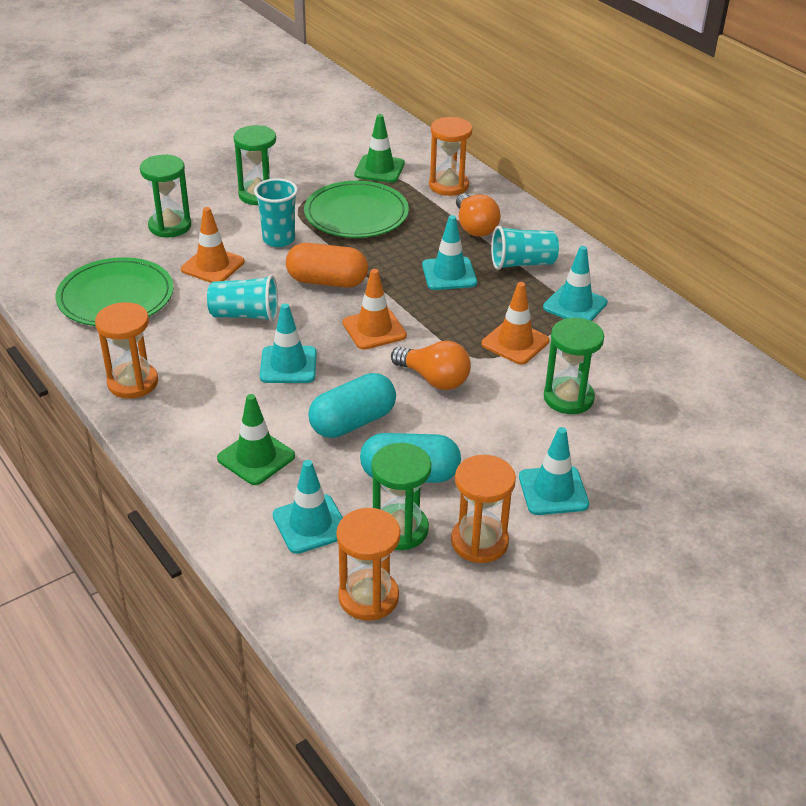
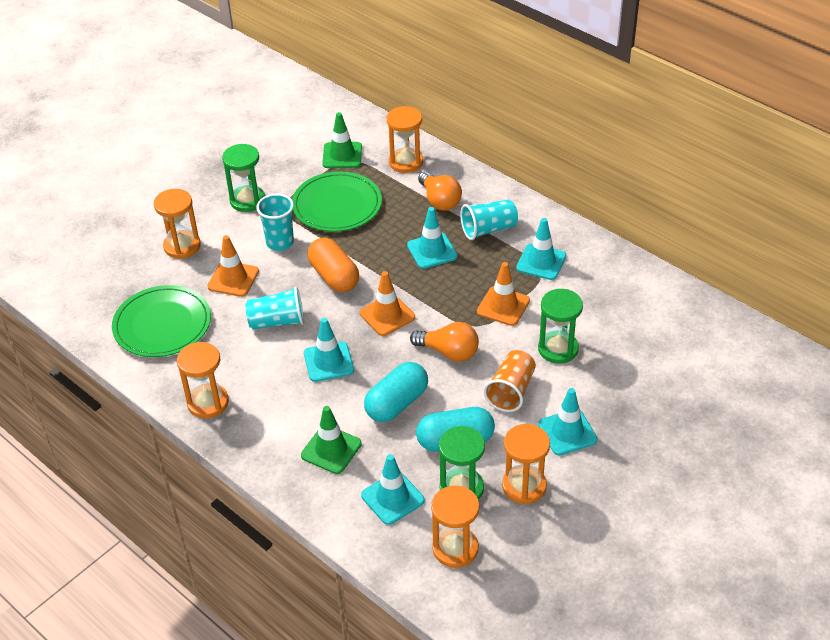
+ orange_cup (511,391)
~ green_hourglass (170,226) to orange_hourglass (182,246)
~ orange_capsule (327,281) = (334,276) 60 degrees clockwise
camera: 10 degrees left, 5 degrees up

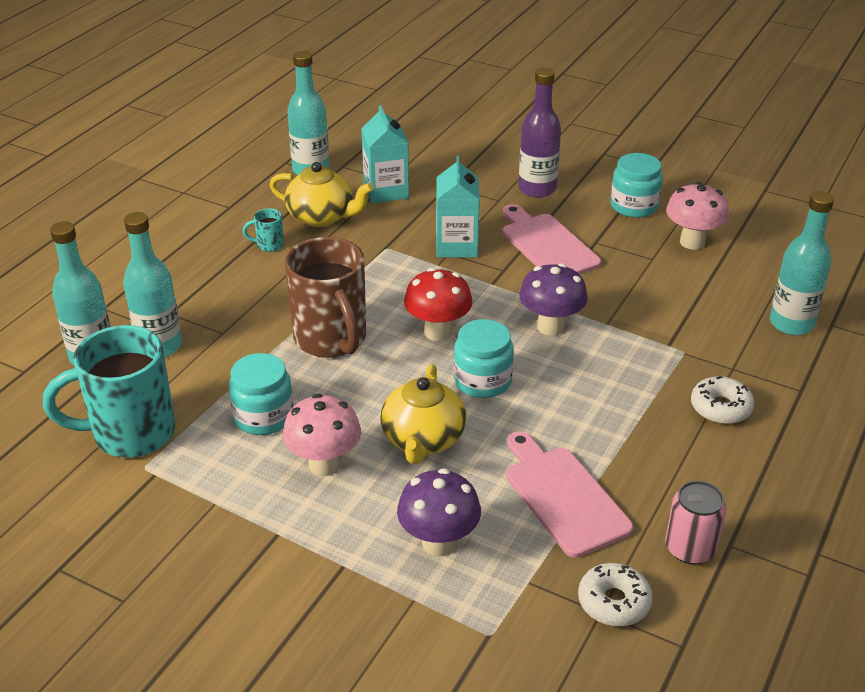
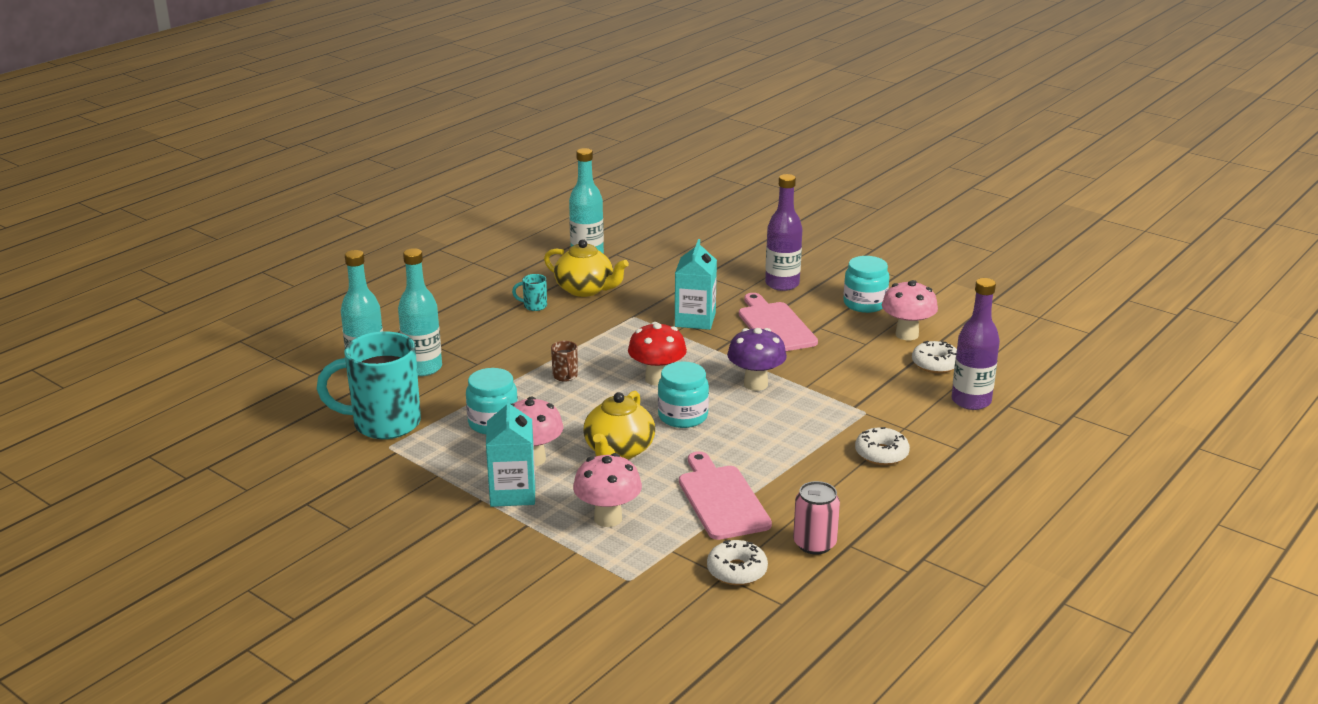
+ pure_white_glazed_donut (935,364)
~ turquoise_milk_carton (386,191) to (512,493)
~ purple_fungus (438,543) to rose-pink_fungus (608,518)
~ turquoise_flask (791,324) to purple_flask (971,401)
~ brown_tea_mug (331,339) = (565,376) x0.40
camera: 10 degrees right, 10 degrees down

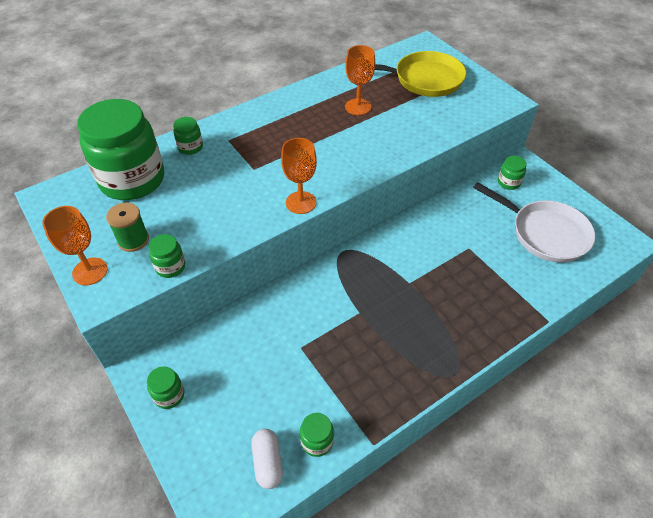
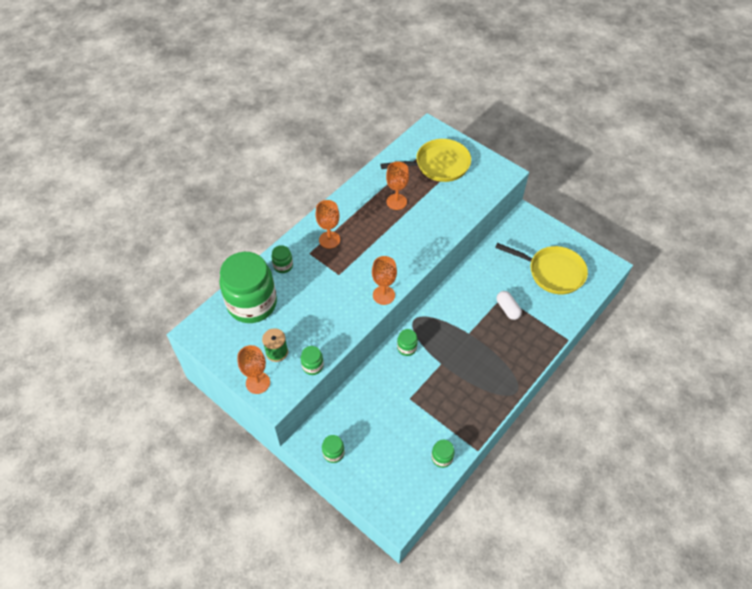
+ orange_goblet (329,240)
~ pure_white_capsule (267,462) to (507,309)
~ green_jar (508,182) to (407,348)
~ pure_white_skillet (544,233) to golden_skillet (552,272)
camera: 15 degrees left, 5 degrees up

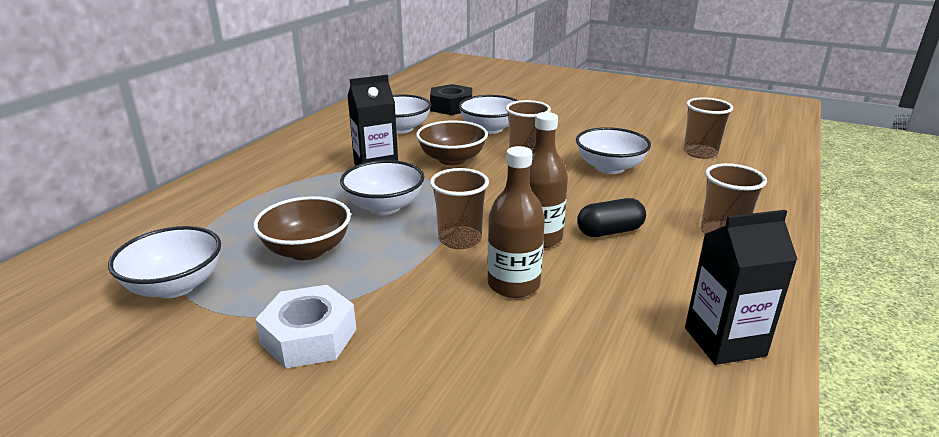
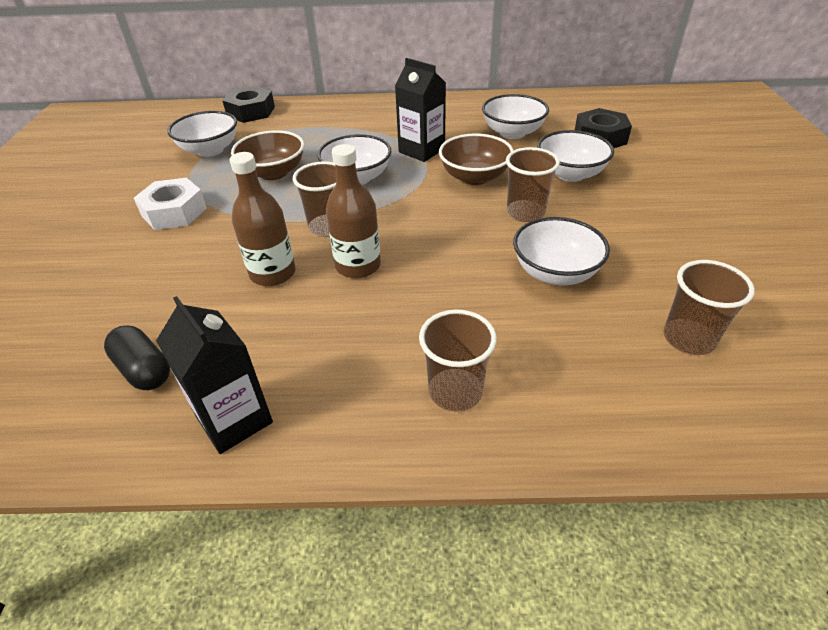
+ jet-black_nut (251,112)
~ jet-black_capsule (609,231) to (144,370)
camera: 65 degrees right, 15 degrees up

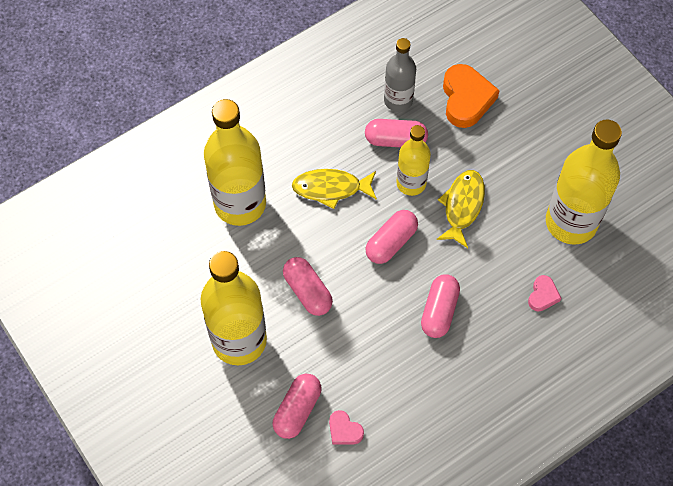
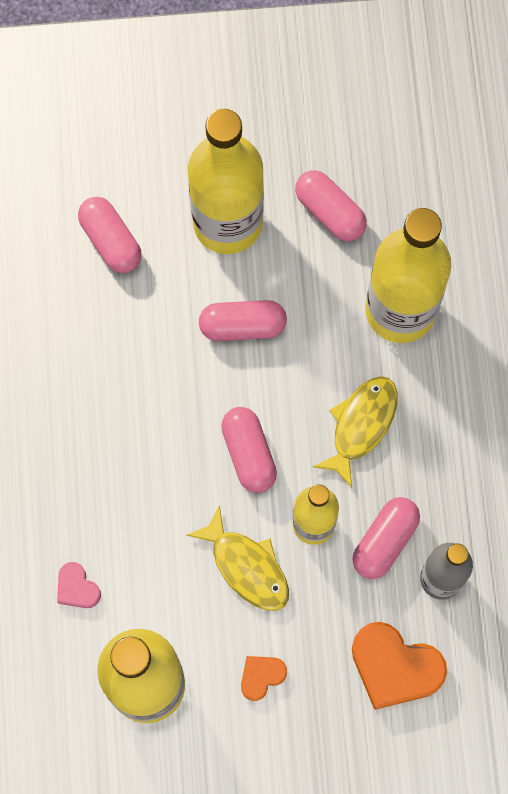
- rose-pink_heart (344,430)
+ orange_heart (261,676)
~ rose-pink_capsule (439,311) to (330,212)
camera: 120 degrees right, 10 degrees up

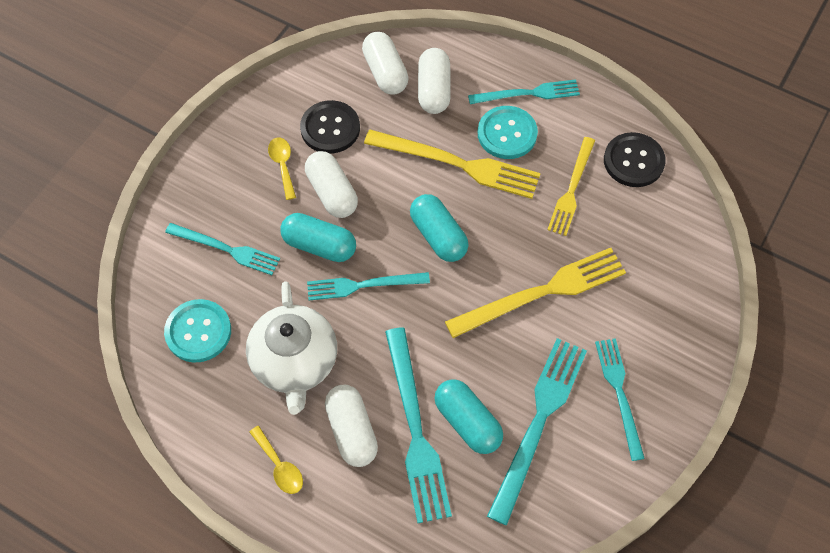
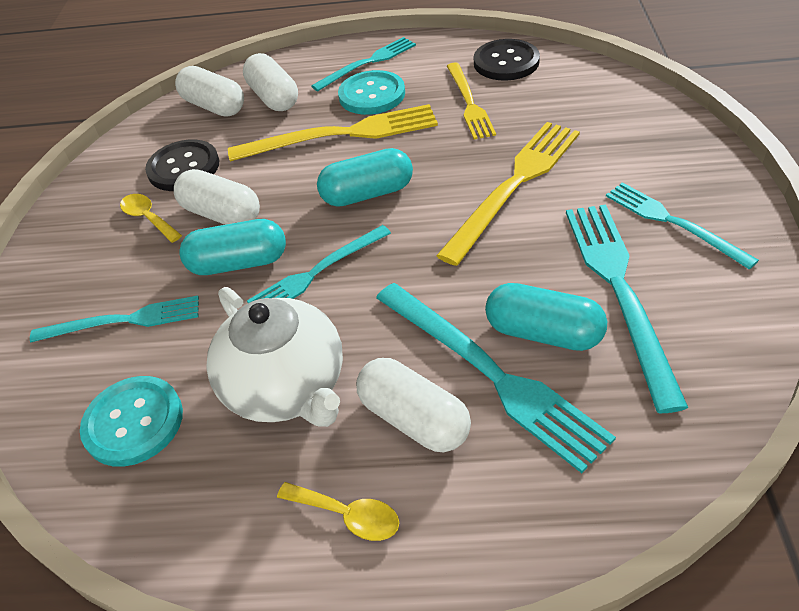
~ turquoise_capsule (438,236) = (367,194) 45 degrees counterclockwise
camera: 25 degrees left, 15 degrees down

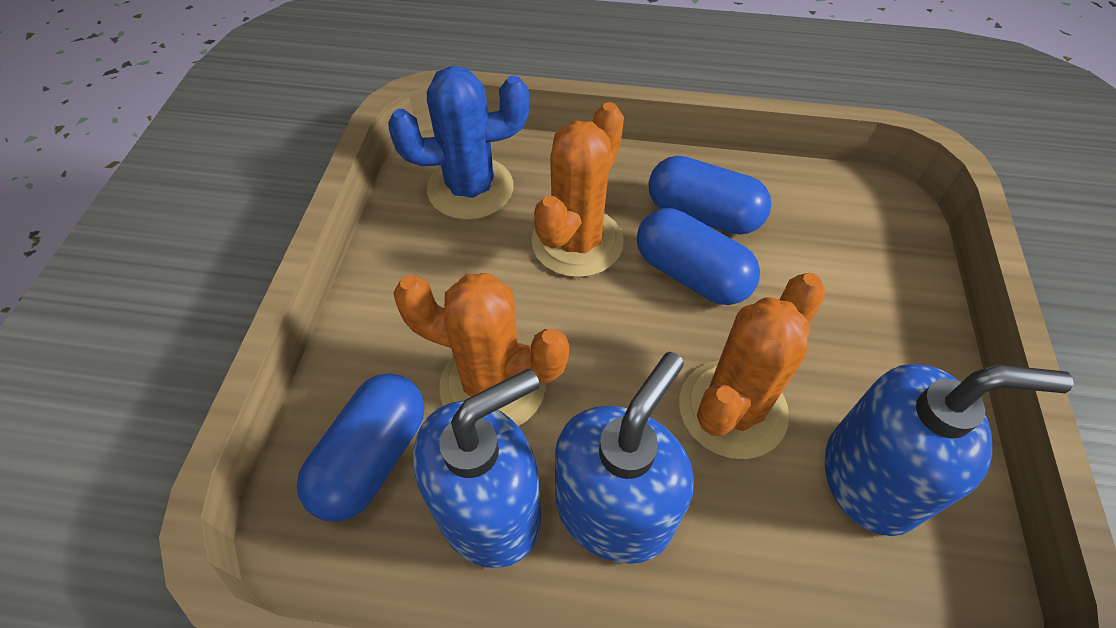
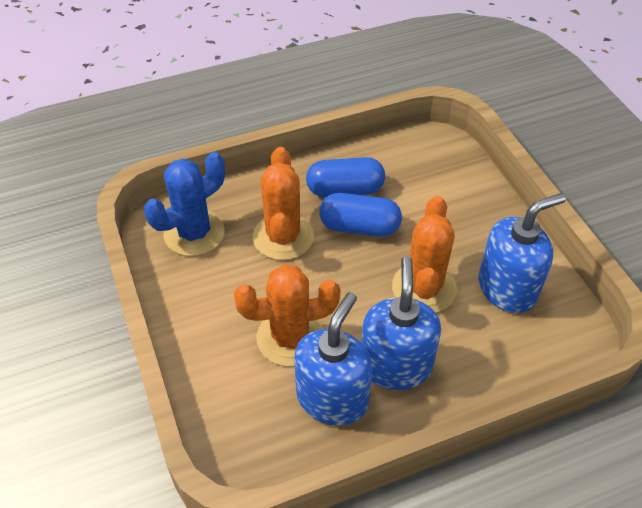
- blue_capsule (372,458)
camera: 30 degrees left, 5 degrees down

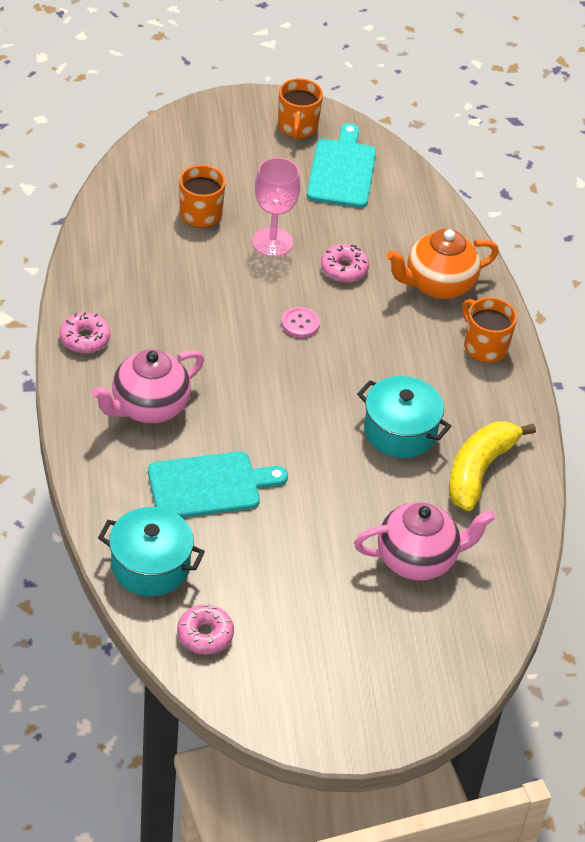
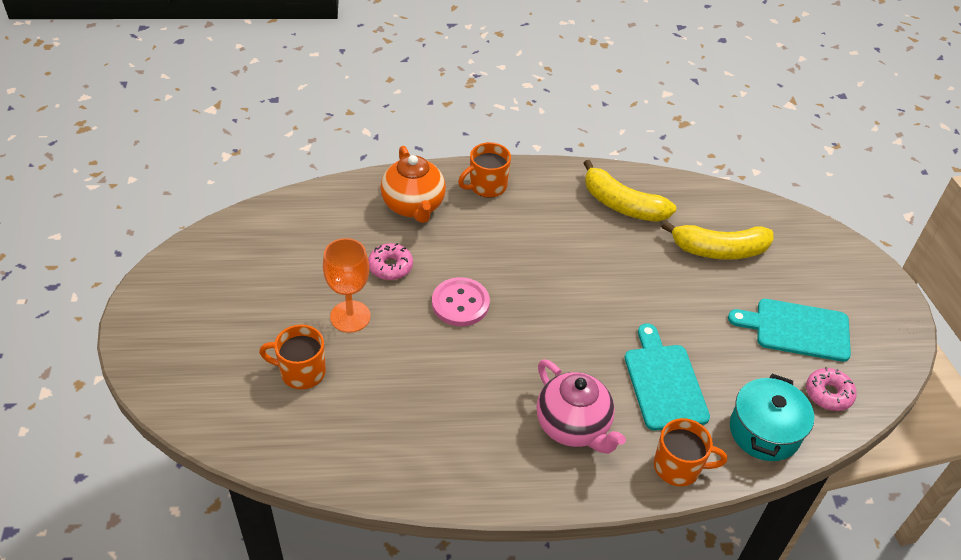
- rose-pink_glazed_donut (85,339)
- turquoise_cooking_pot (400,431)
~ orange_tea_mug (297,127) to (678,467)
~ turquoise_bread_board (342,170) to (797,330)
~ rose-pink_teapot (418,559) to golden_toy_banana (719,250)
~ rose-pink_goblet (272,242) to orange_goblet (350,316)
~ rose-pink_shirt_button (300,323) = (460,303) x1.62
camera: 85 degrees left, 0 degrees up

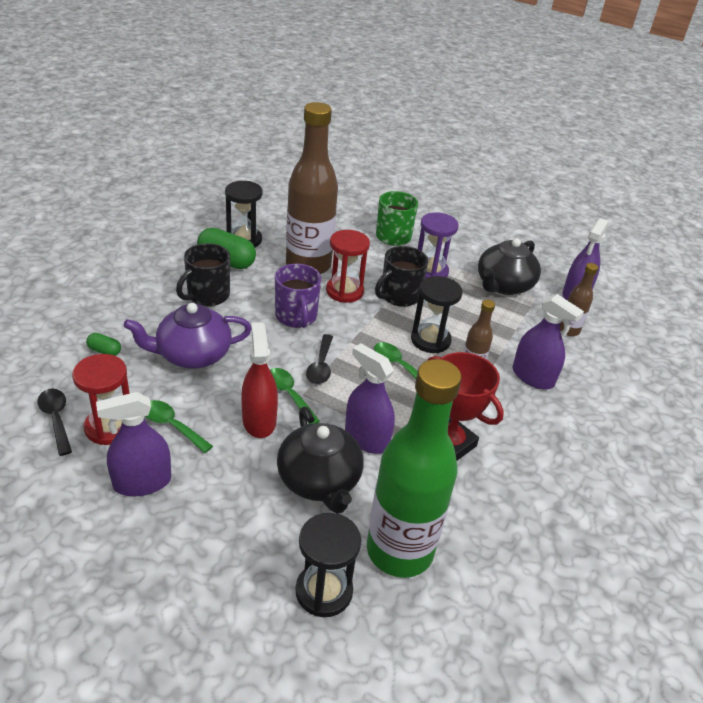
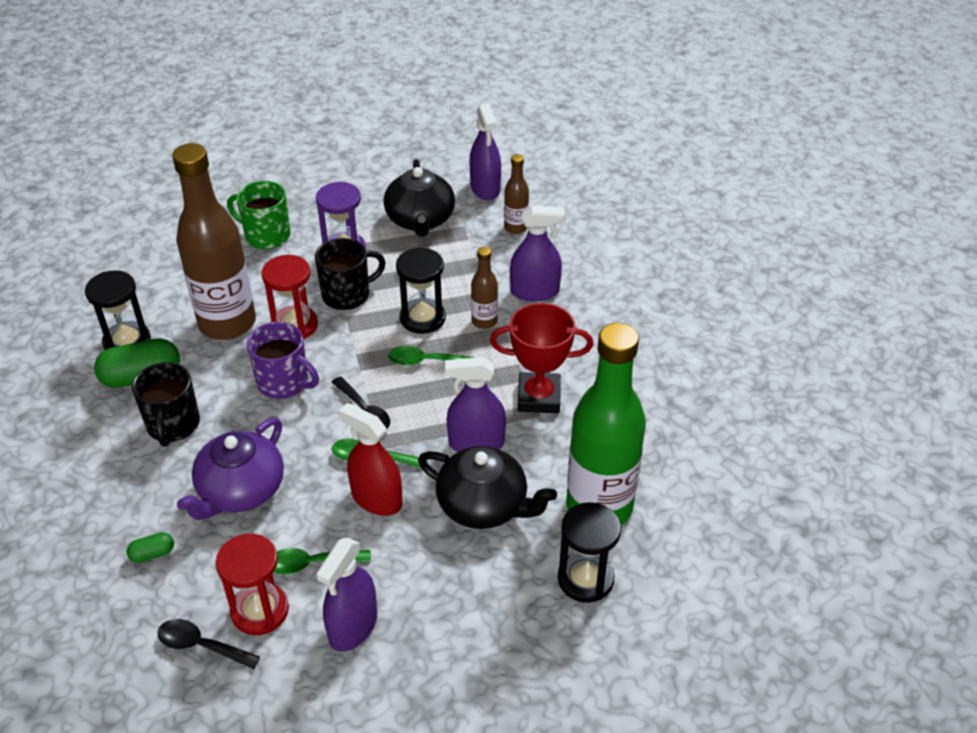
~ jet-black_tea_mug (399,296) = (347,295) 120 degrees counterclockwise
camera: 40 degrees left, 5 degrees up

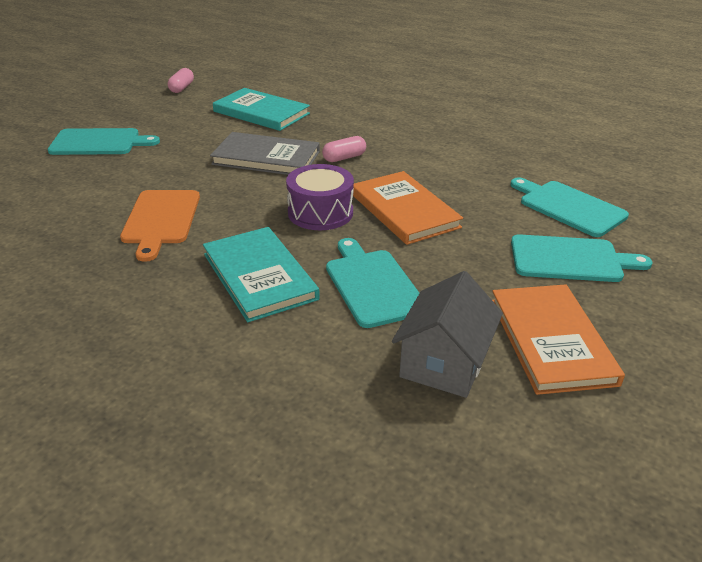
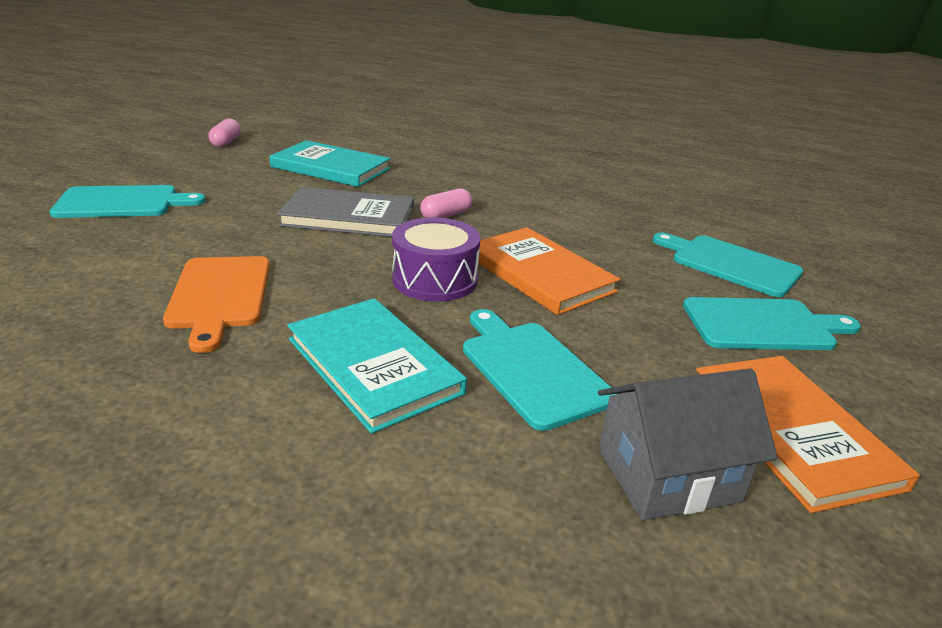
~ grey_cottage (444,363) = (667,475) 60 degrees clockwise
camera: 10 degrees left, 5 degrees down

